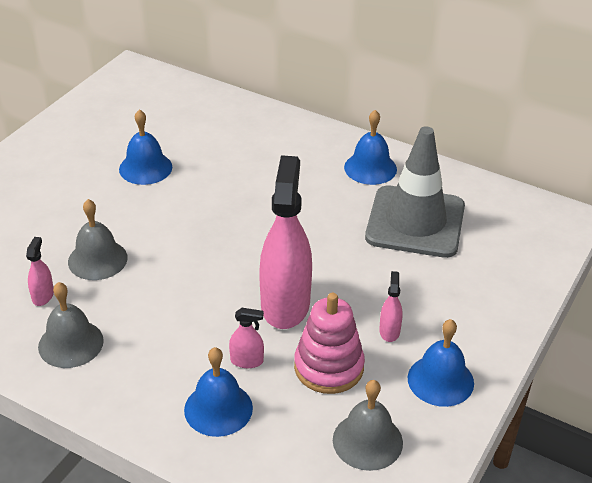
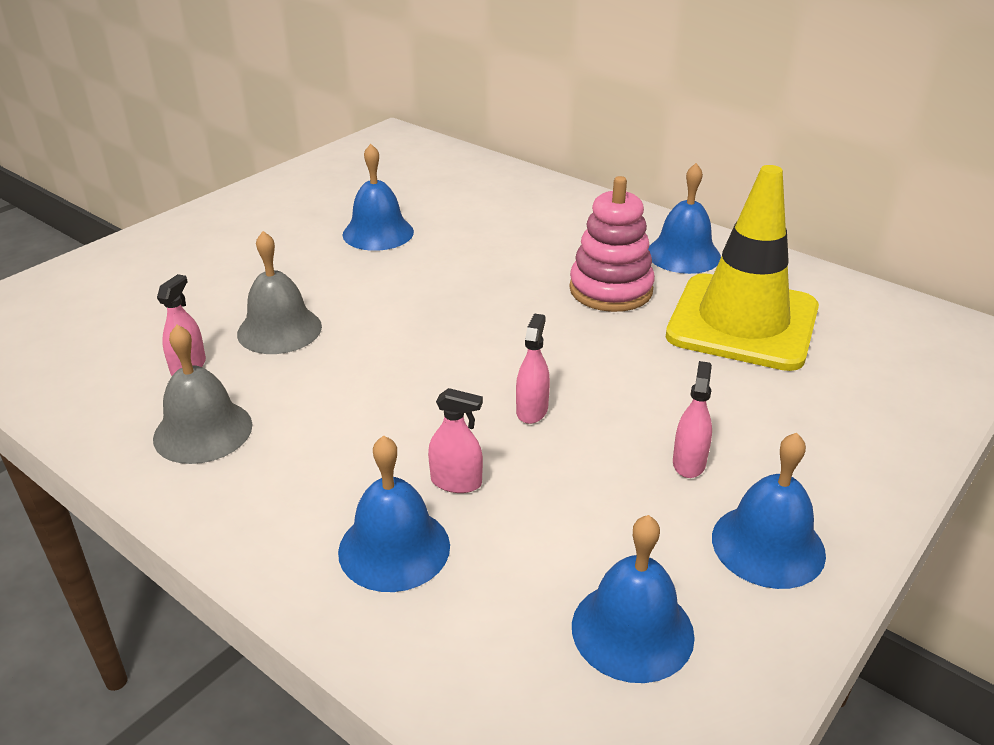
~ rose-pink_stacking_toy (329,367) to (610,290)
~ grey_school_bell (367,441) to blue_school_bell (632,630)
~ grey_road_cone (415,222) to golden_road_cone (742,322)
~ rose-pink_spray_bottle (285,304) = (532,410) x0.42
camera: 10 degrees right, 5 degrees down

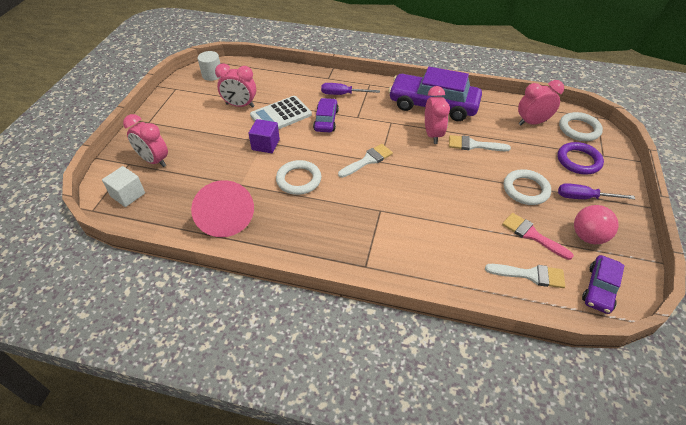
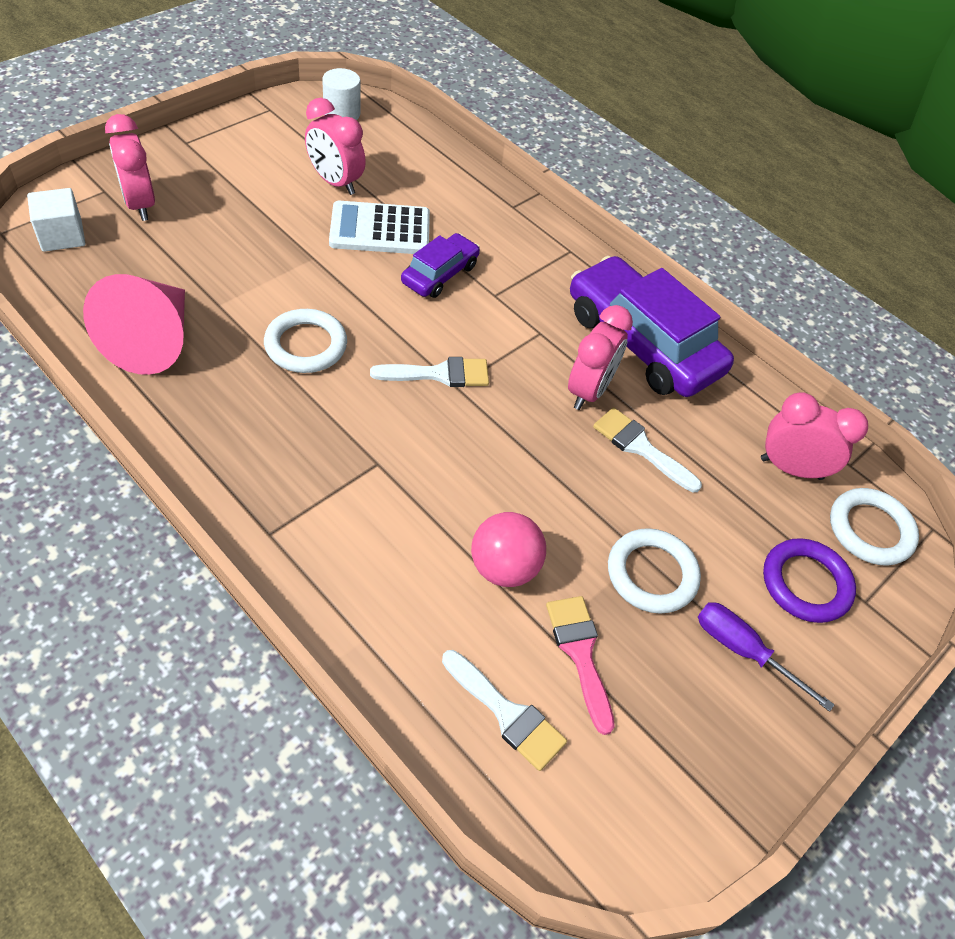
- purple_solid_cube (265,145)
- purple_hand_screwdriver (343,94)
- purple_car (600,288)
~ rose-pink_sphere (588,236) to (504,567)
camera: 25 degrees right, 5 degrees up

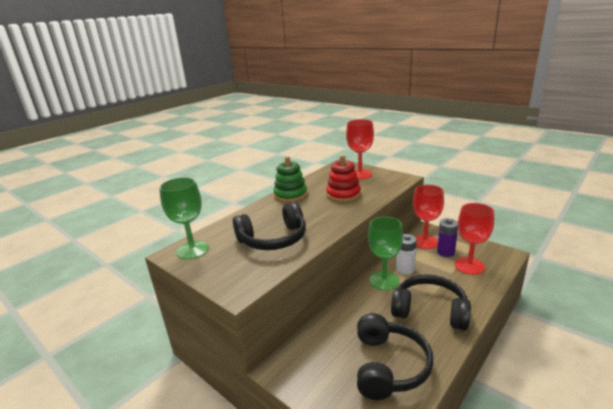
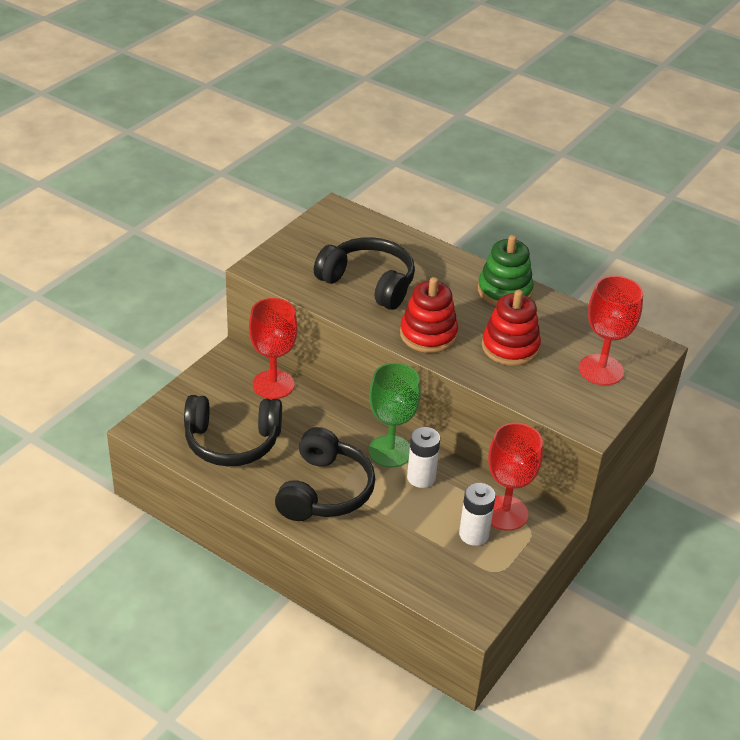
- green_goblet (192,250)
+ red_stacking_toy (428,334)
~ red_goblet (469,266) to (273,384)
~ purple_battery (445,252) to pure_white_battery (474,534)
~ jet-black_over-ear_headphones (273,239) = (368,283) 150 degrees clockwise
camera: 80 degrees right, 15 degrees up

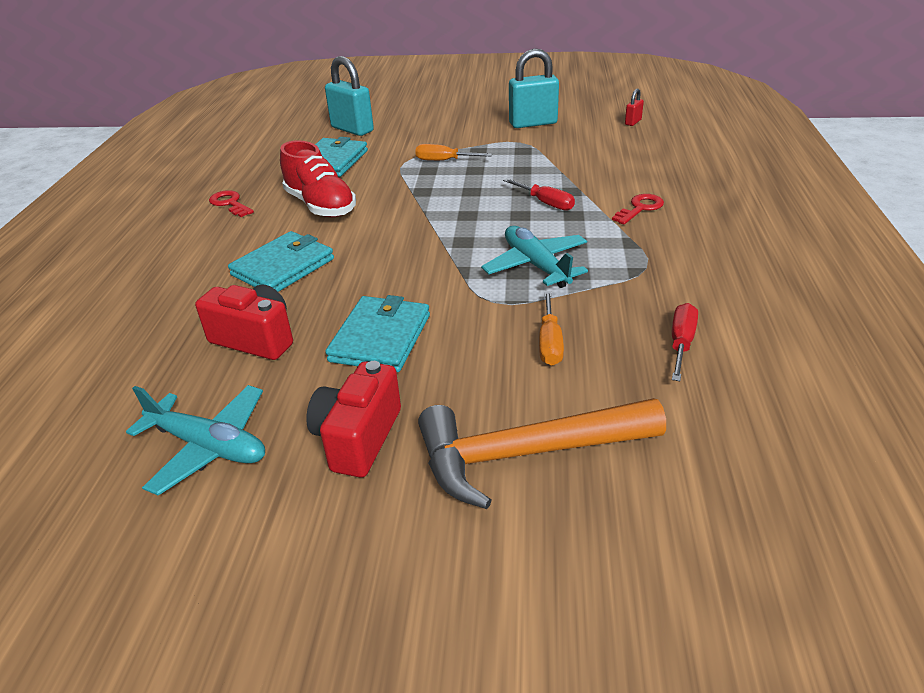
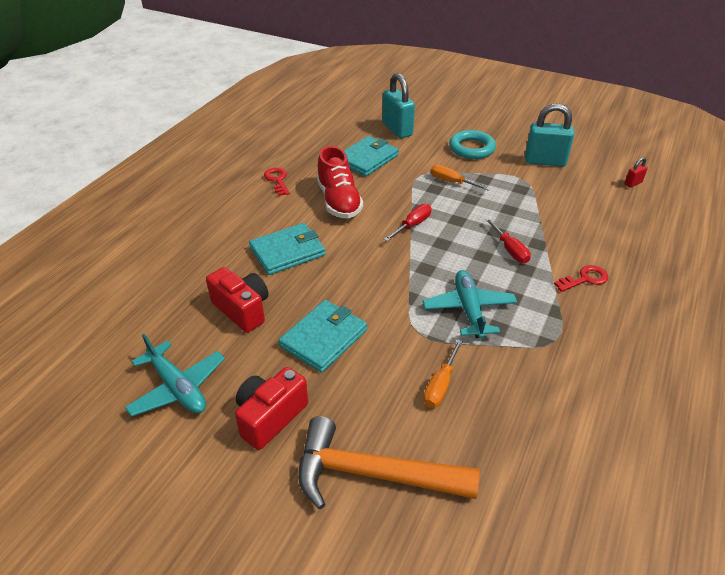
+ turquoise_ring (471,148)
~ red_hand_screwdriver (681,343) to (412,225)
camera: 20 degrees right, 5 degrees up

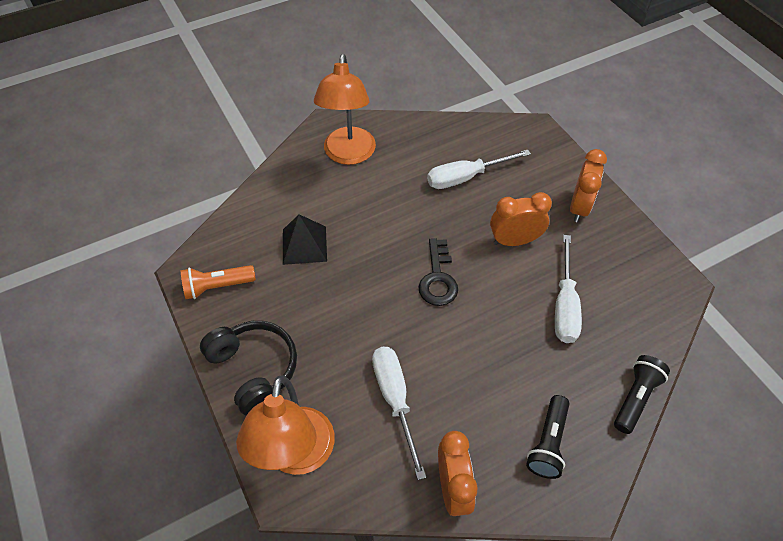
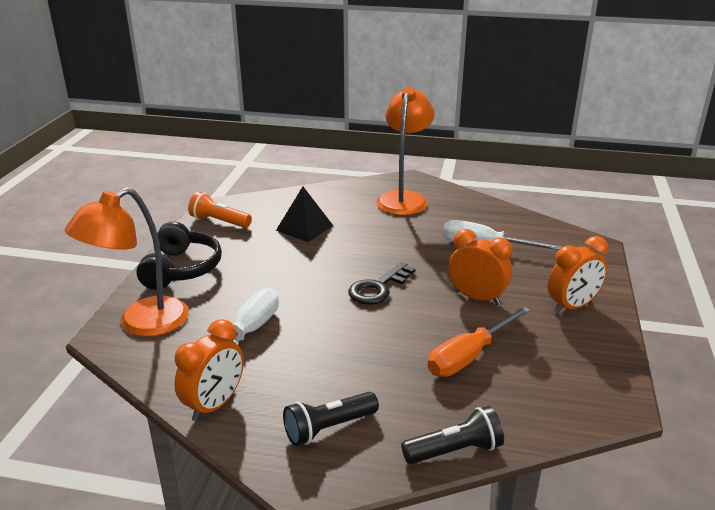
~ pure_white_hand_screwdriver (564,305) to orange_hand_screwdriver (469,356)
~ orange_lamp (348,155) = (404,198) 150 degrees clockwise
camera: 40 degrees right, 25 degrees down

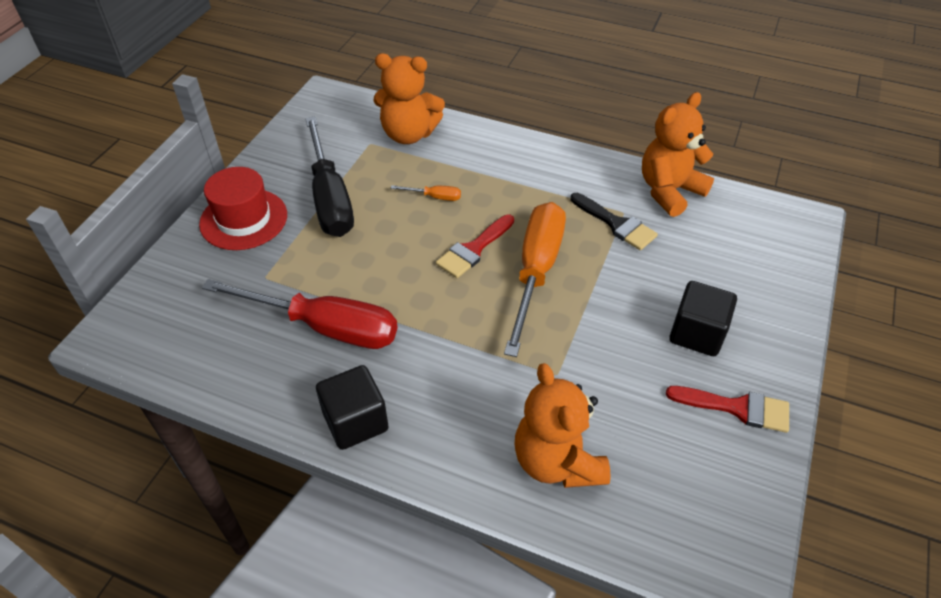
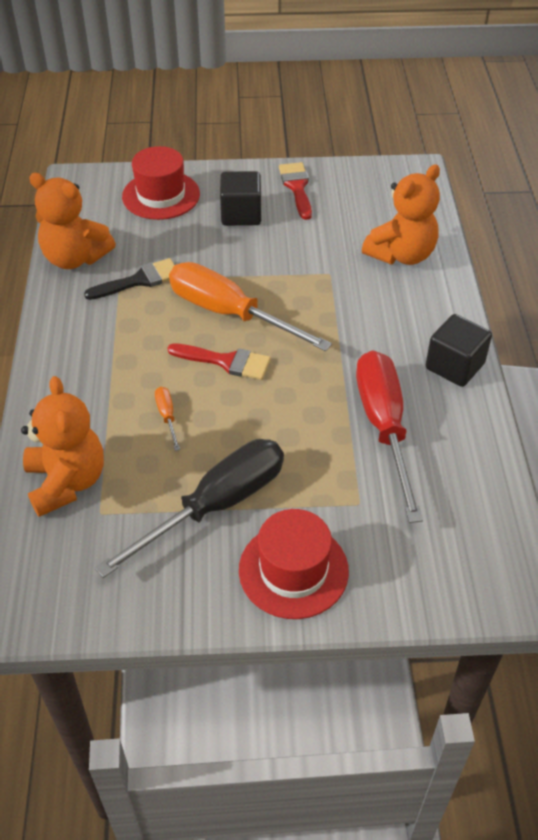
+ red_hat (161,195)
~ orange_hand_screwdriver (536,271) = (229,313) 45 degrees clockwise
~ jet-black_paint_brush (616,224) = (139,280) 45 degrees clockwise
camera: 115 degrees left, 0 degrees up

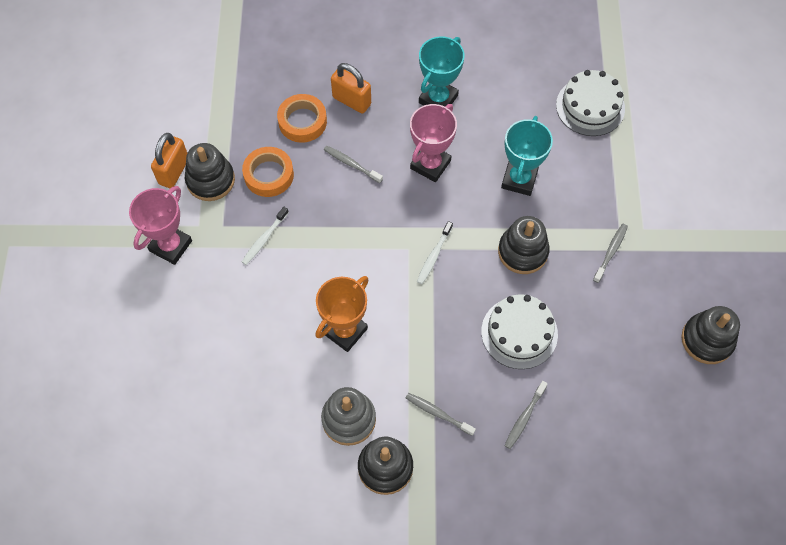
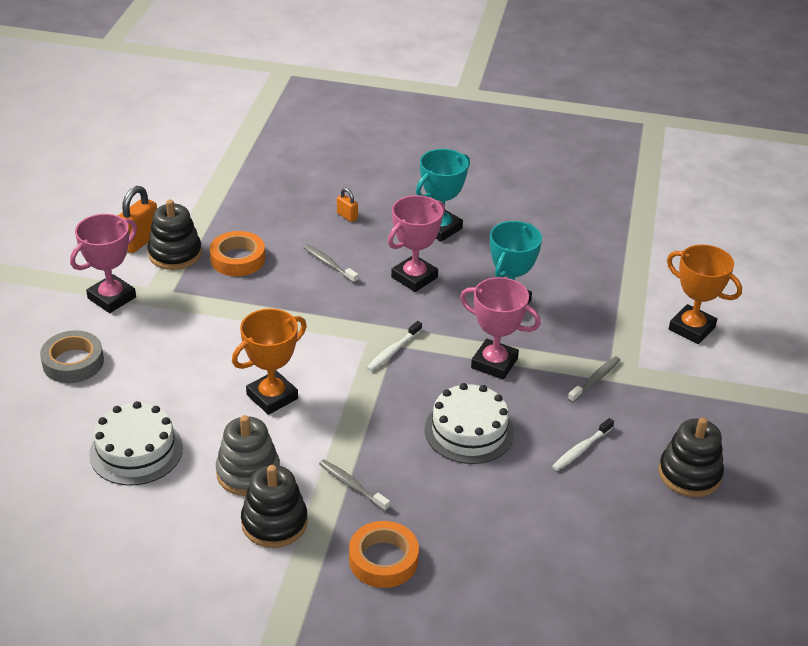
- grey_tooth_brush (524,417)
+ grey_sticky_tape (73,362)
+ orange_trophy (691,328)
~ pure_white_tooth_brush (264,239) to (581,449)
~ orange_sticky_tape (302,121) to (383,560)
~ pure_white_cake (590,106) to (136,451)
~ jet-black_stacking_toy (523,252) to rose-pink_trophy (494,363)
~ orange_padlock (351,101) = (347,216) x0.53
camera: 10 degrees right, 25 degrees down

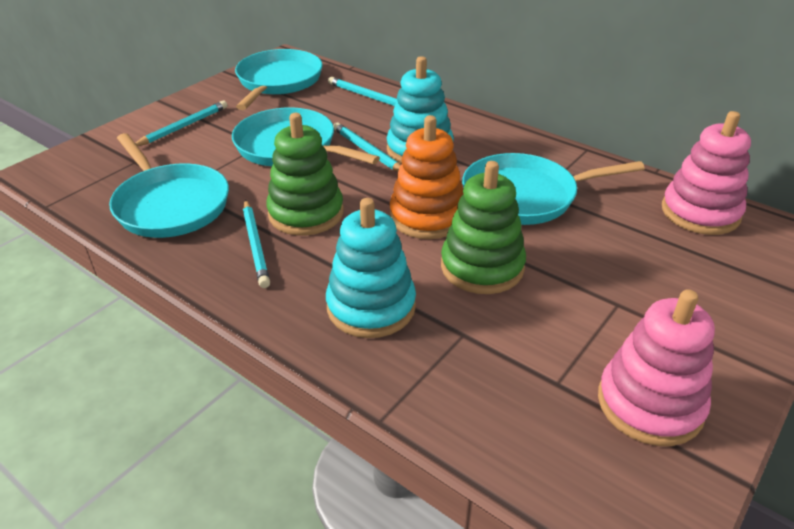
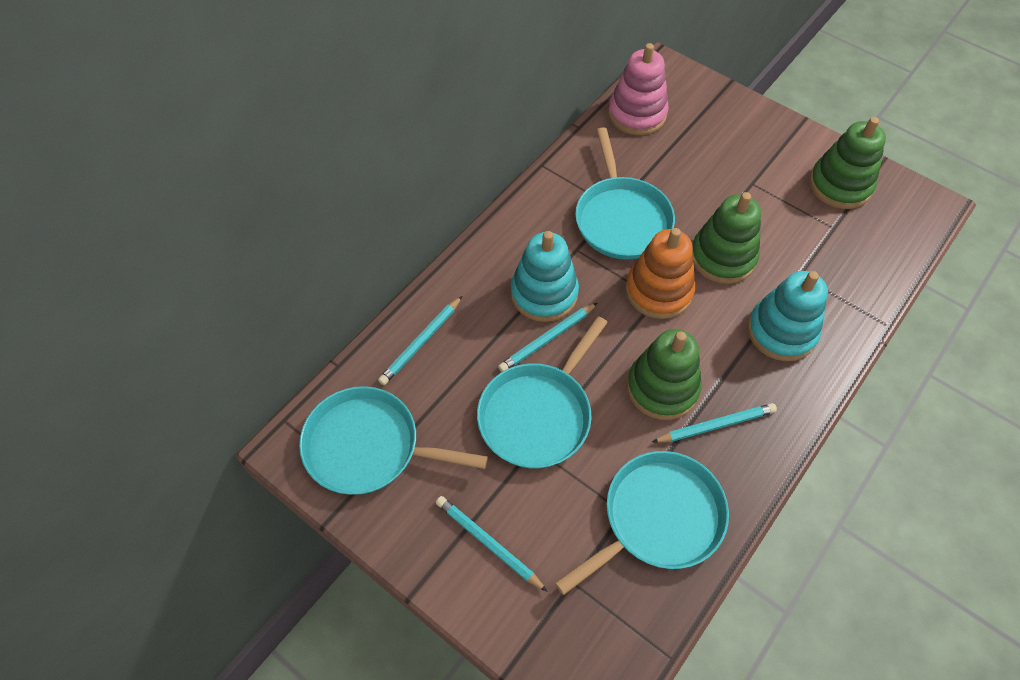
~ rose-pink_stacking_toy (650,404) to green_stacking_toy (840,185)
camera: 90 degrees left, 20 degrees up

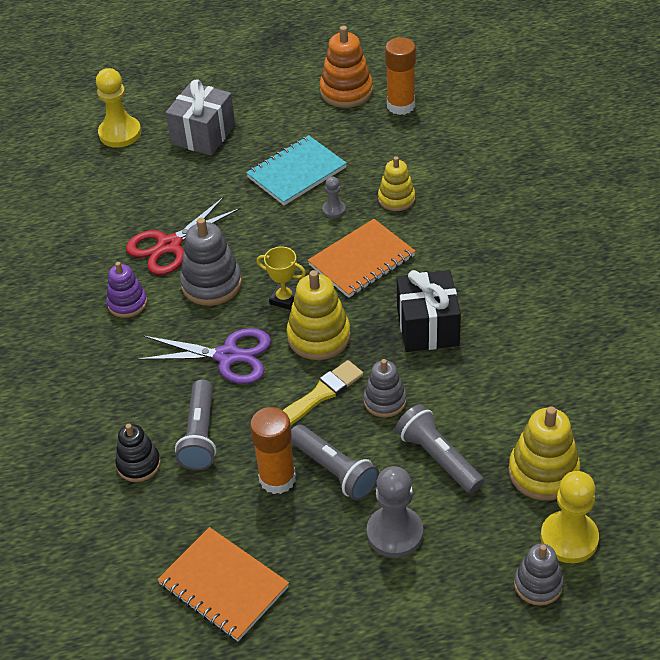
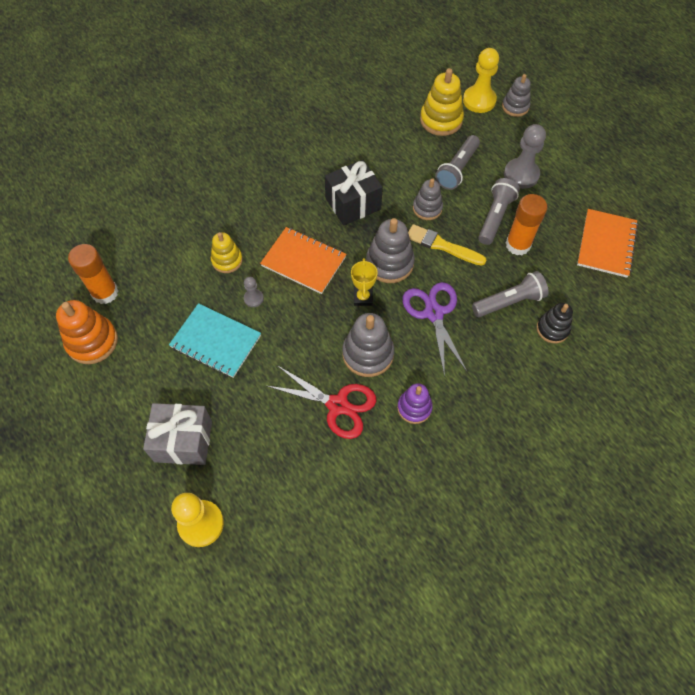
~ golden_stacking_toy (319,336) to grey_stacking_toy (389,263)
camera: 115 degrees left, 15 degrees up

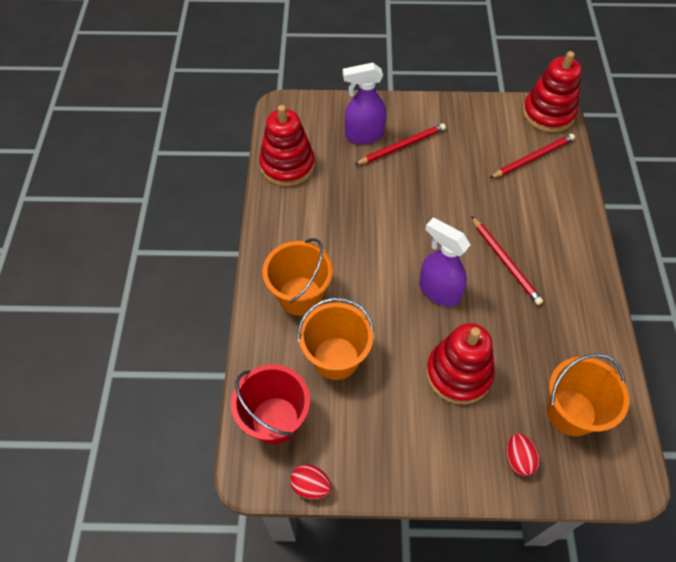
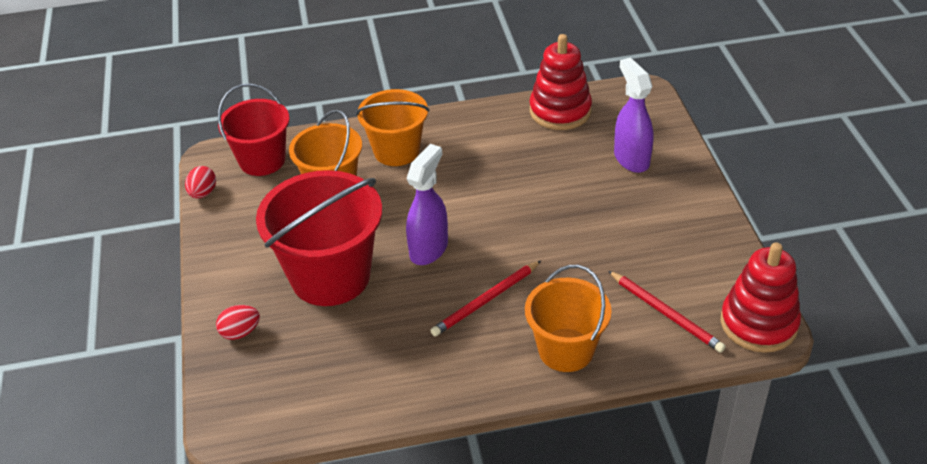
- red_wooden_pencil (402,146)
~ orange_pail (571,412) to (566,350)
~ red_stacking_toy (458,373) to red_pail (330,276)
camera: 80 degrees right, 15 degrees down

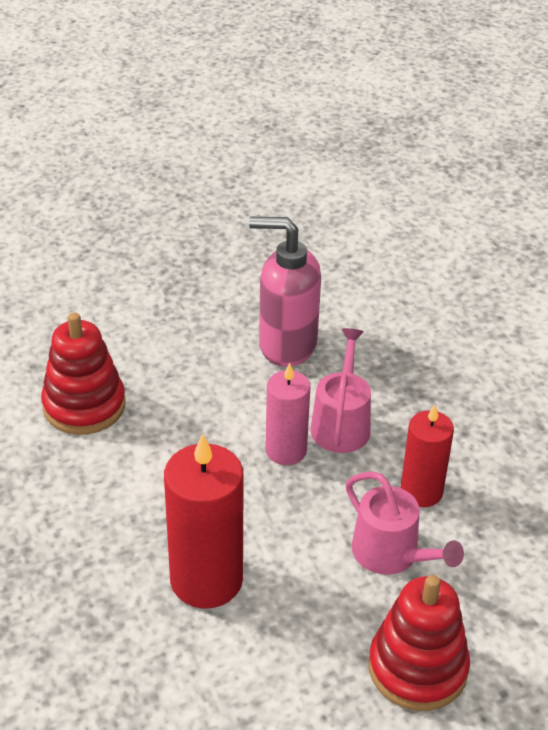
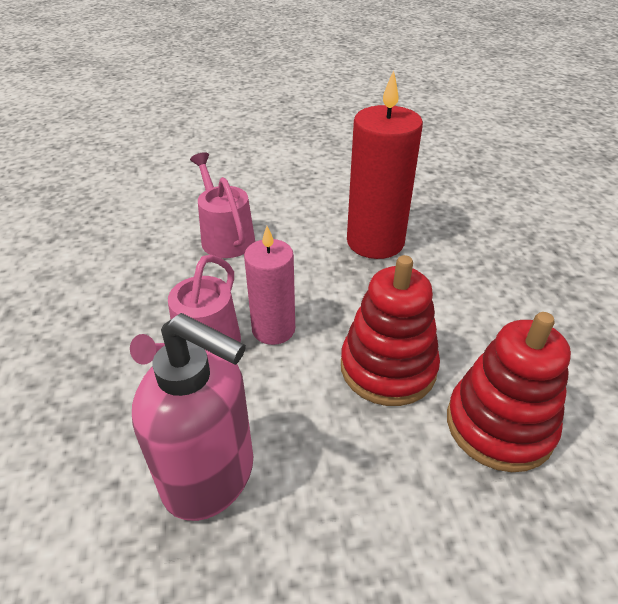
- red_pillar_candle (421,491)
~ red_stacking_toy (417,668) to (388,368)
camera: 165 degrees left, 0 degrees up

